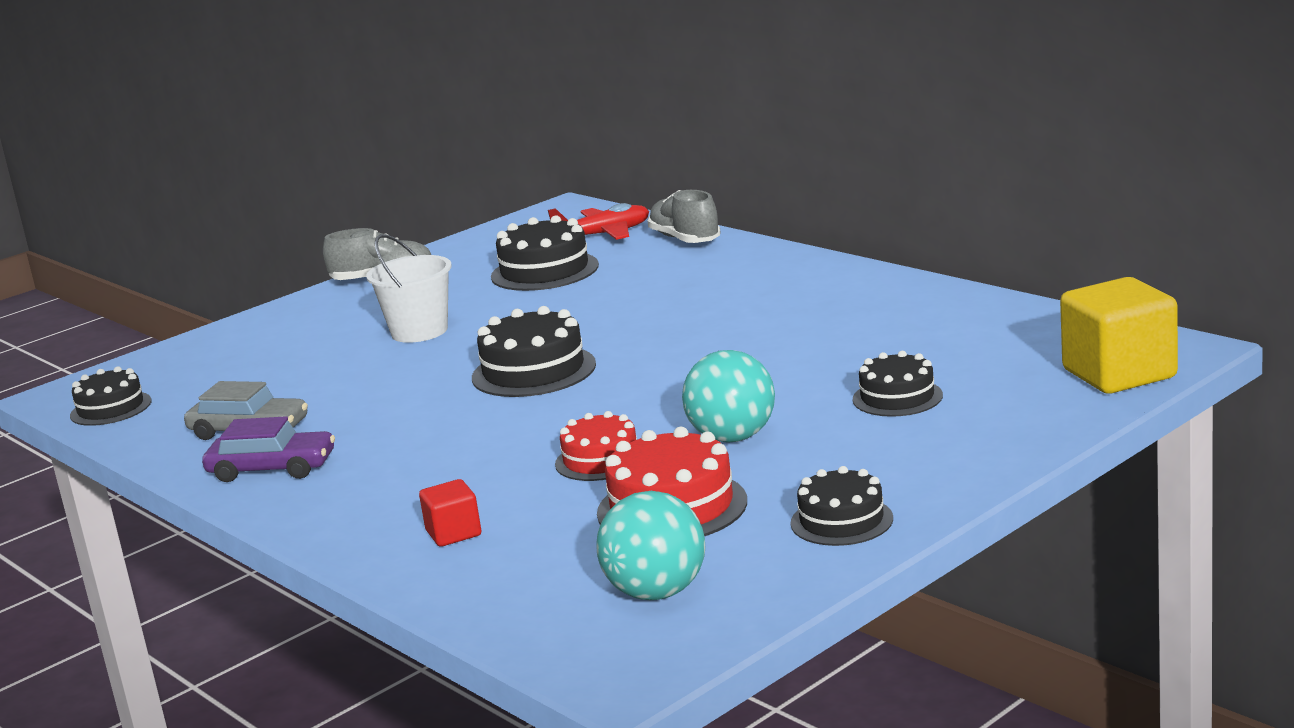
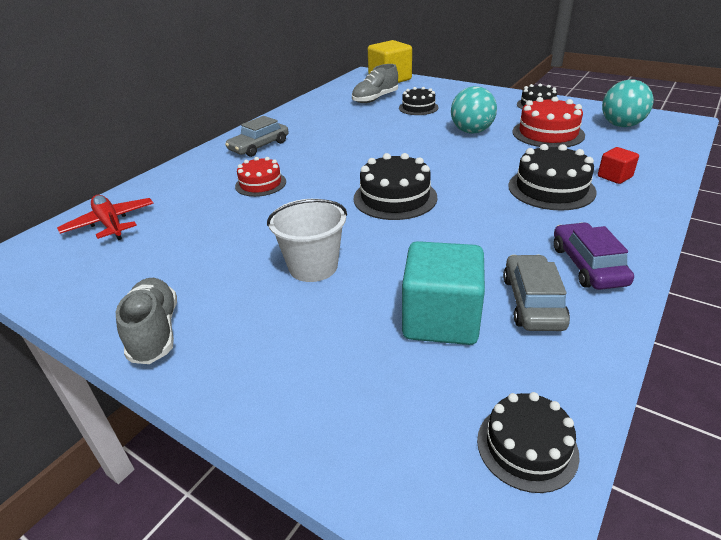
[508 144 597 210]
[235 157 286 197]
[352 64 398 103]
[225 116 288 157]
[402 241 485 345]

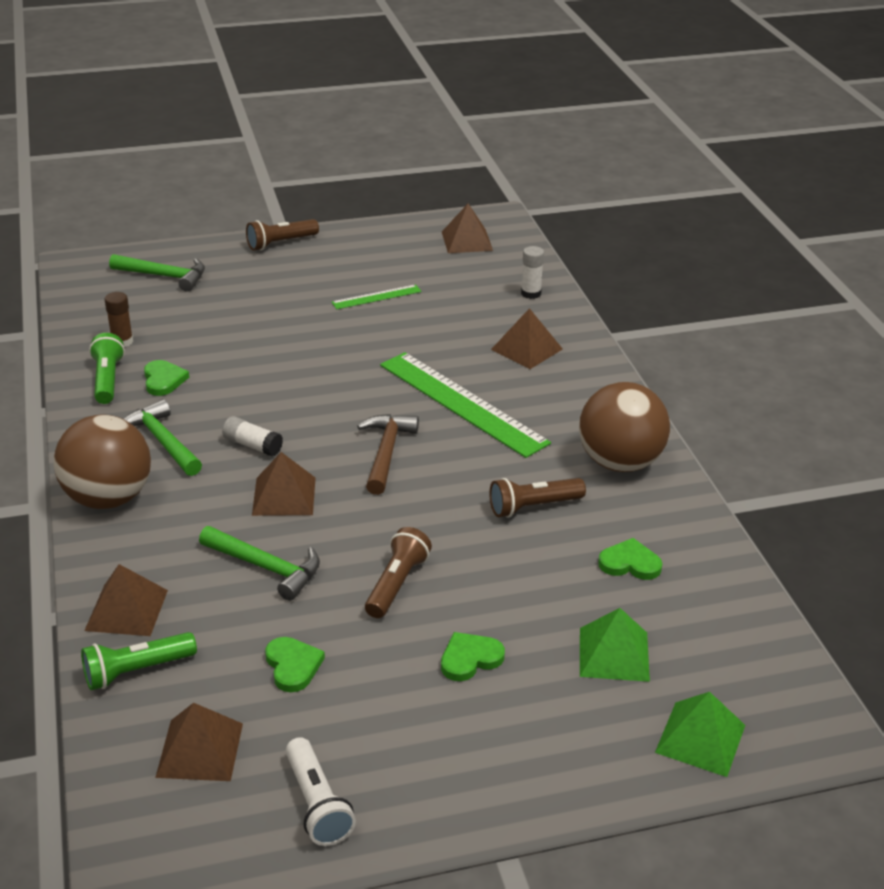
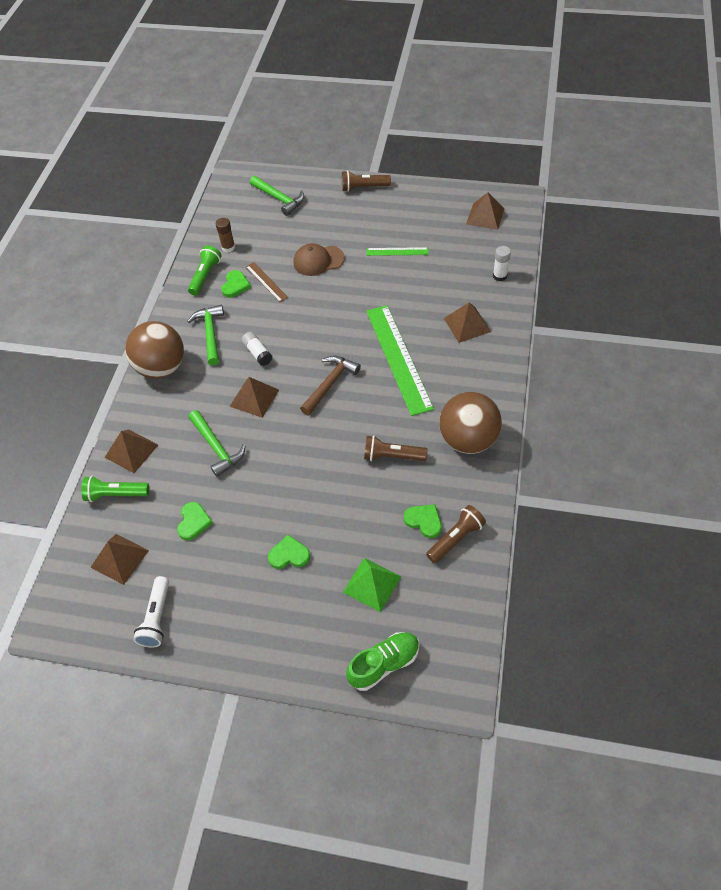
[426 505 486 563]
[346 632 420 691]
[246 262 288 302]
[293 243 345 276]

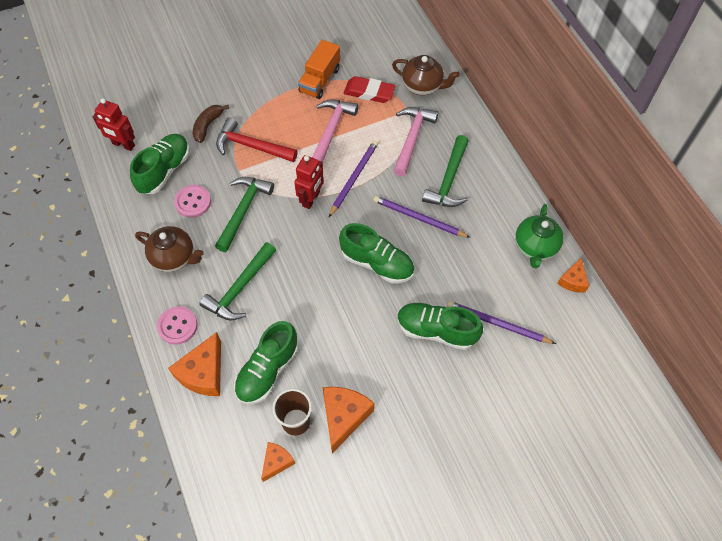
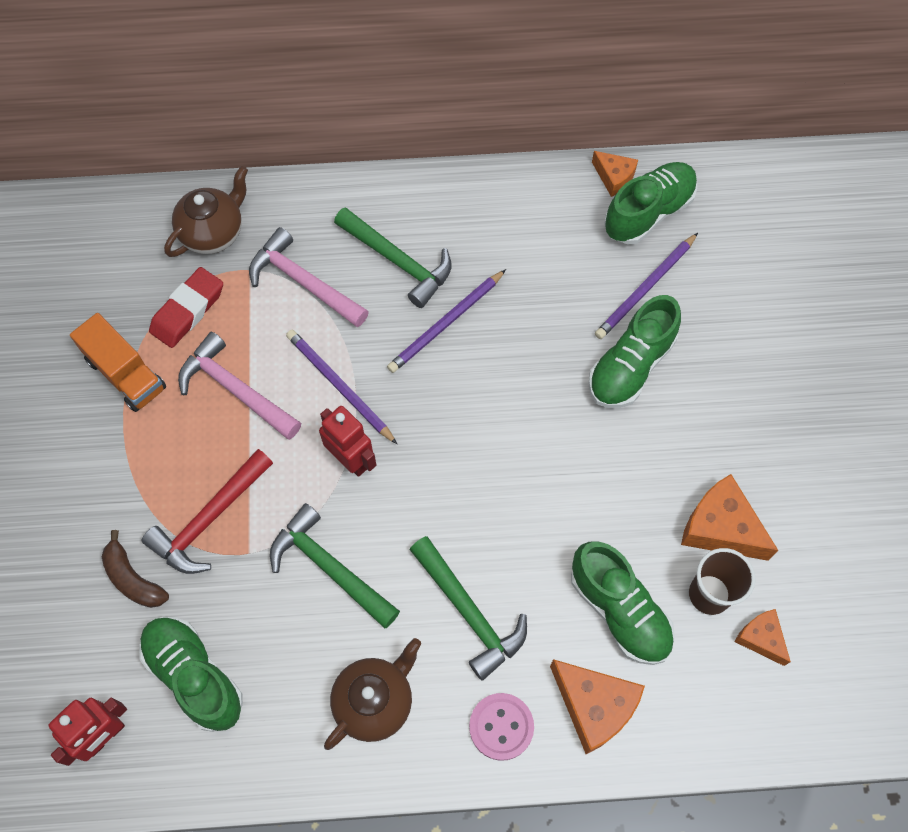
[174 185 211 218] (first image)
[604 162 697 244]
[515 204 563 268] (first image)

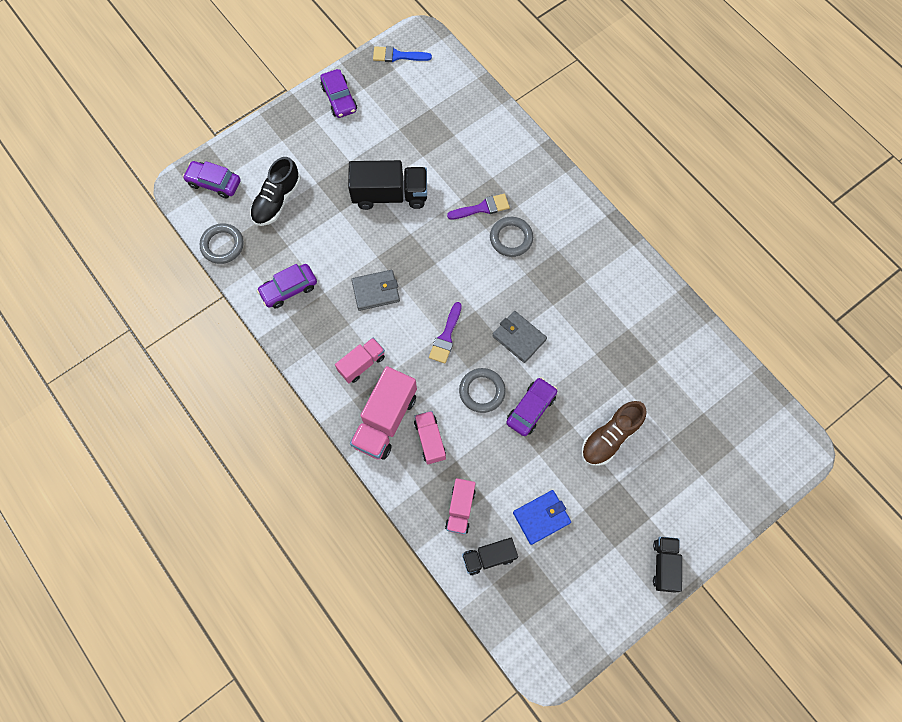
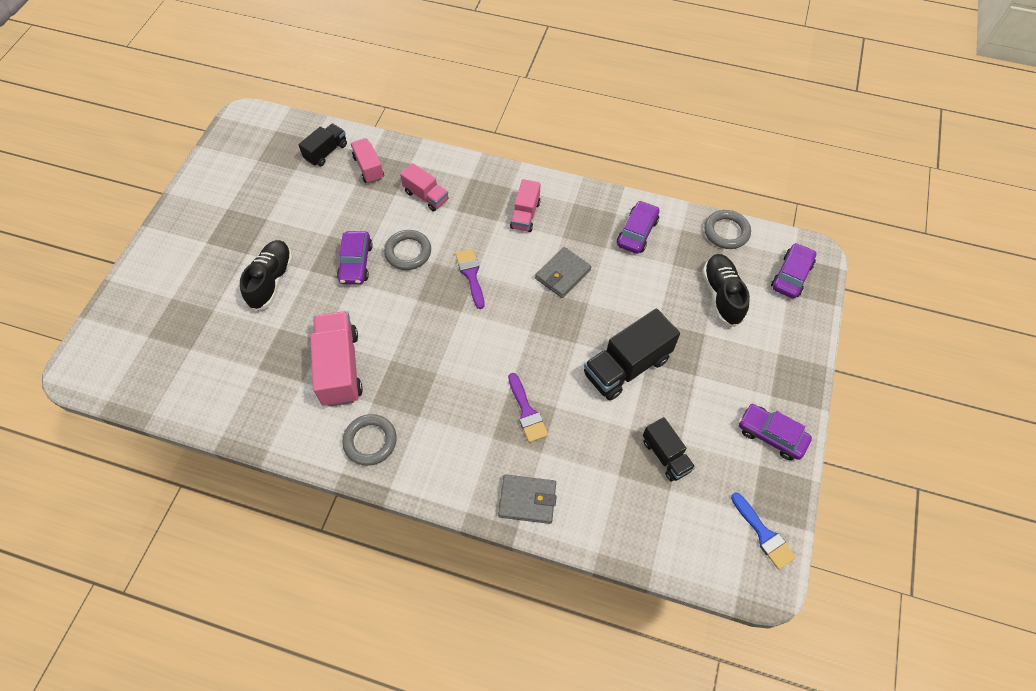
[771 243 816 299]
[310 311 363 407]
[731 492 796 570]
[508 373 548 443]
[342 414 397 466]
[498 474 557 524]
[513 490 571 545] (first image)
[240 240 293 311]
[643 417 695 482]

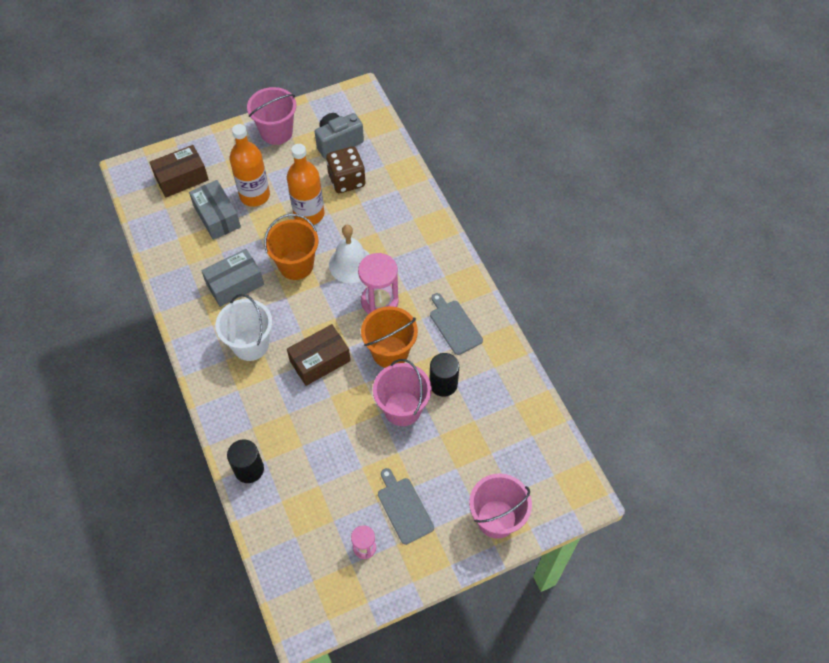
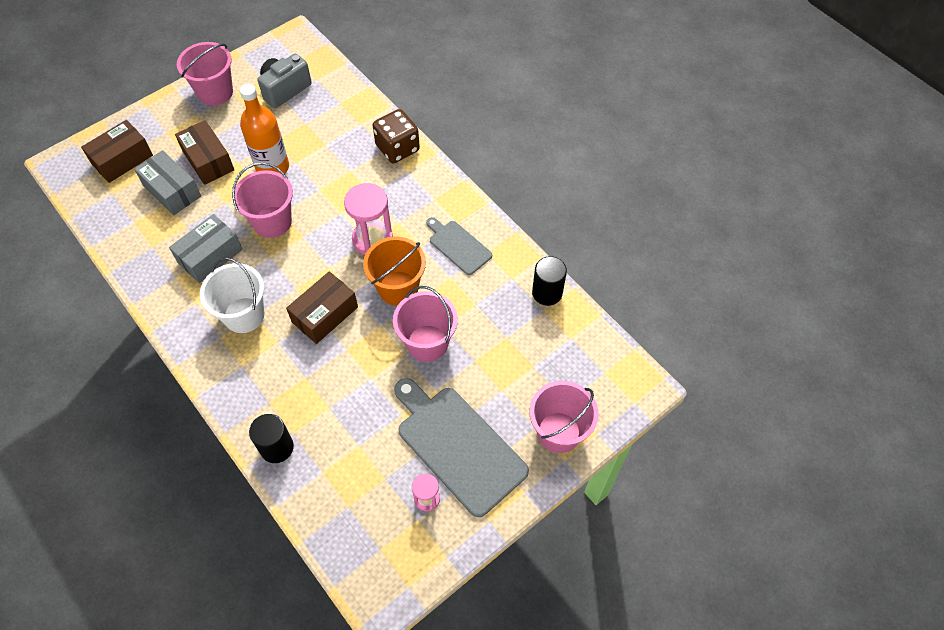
[175 120 234 185]
[232 162 293 238]
[373 109 420 163]
[329 225 370 283] (first image)
[394 378 529 517]
[532 256 567 306]

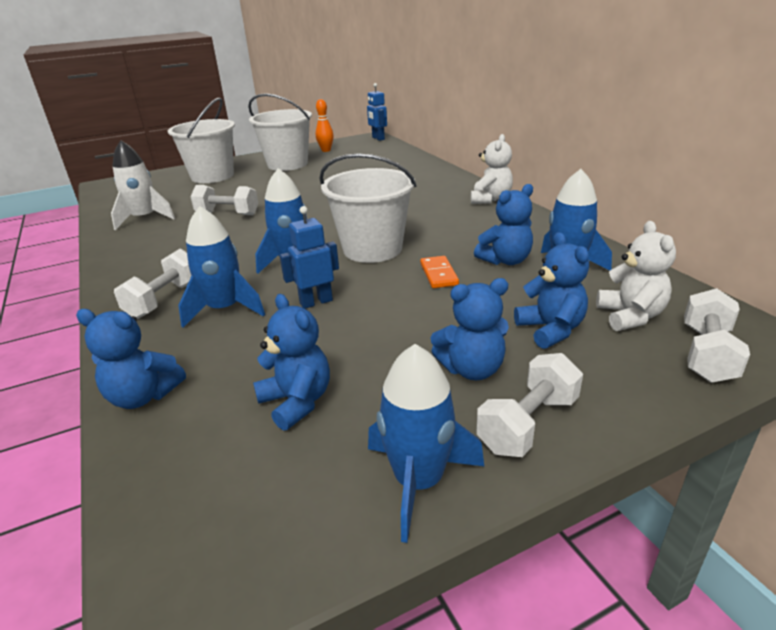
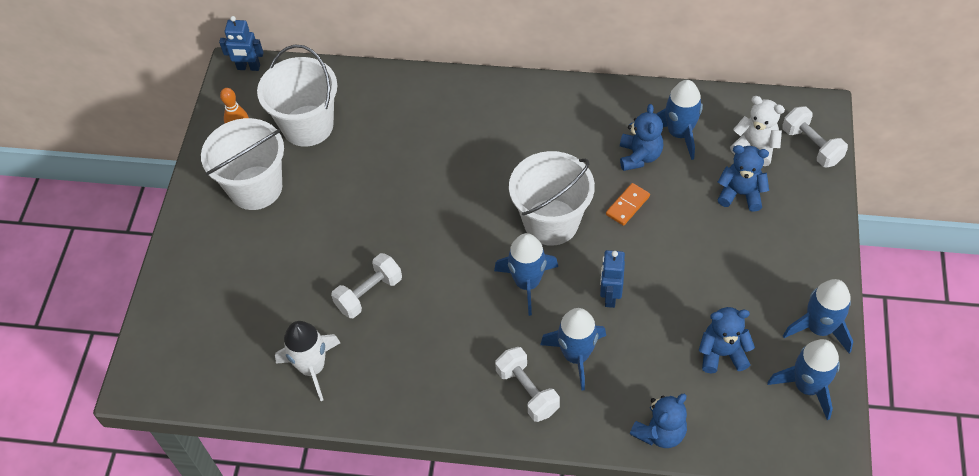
[257 45 337 147]
[606 183 650 226]
[431 278 509 380] (first image)
[471 134 513 204] (first image)
[476 353 583 457] (first image)
[768 339 840 420]

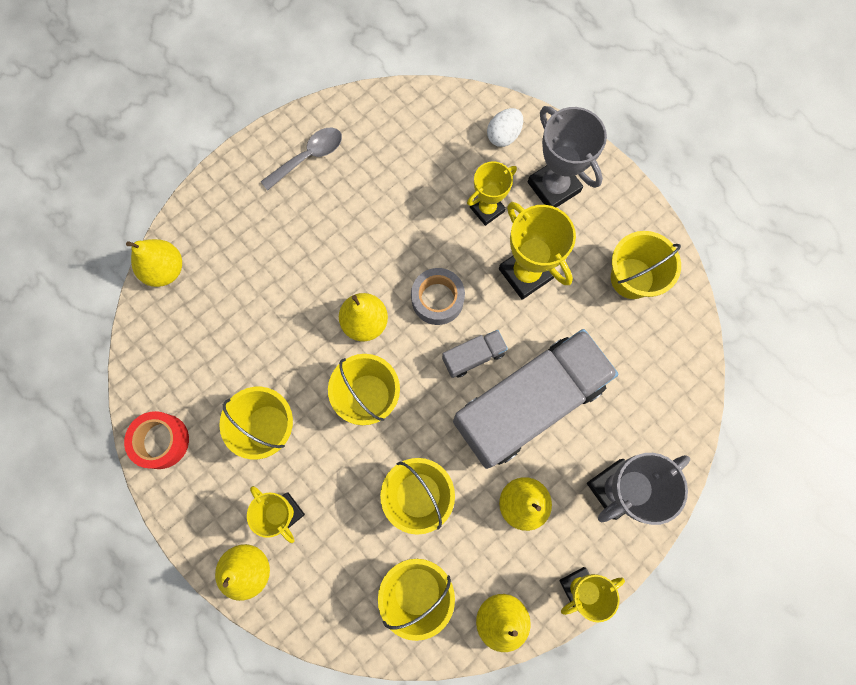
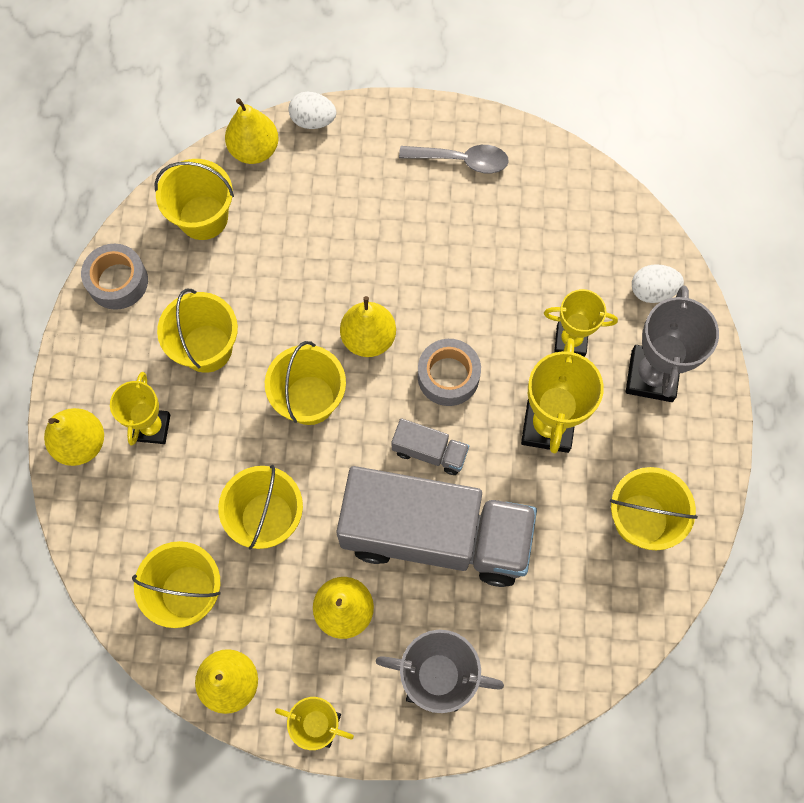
[81 244 148 310]
[155 159 234 240]
[289 92 336 129]

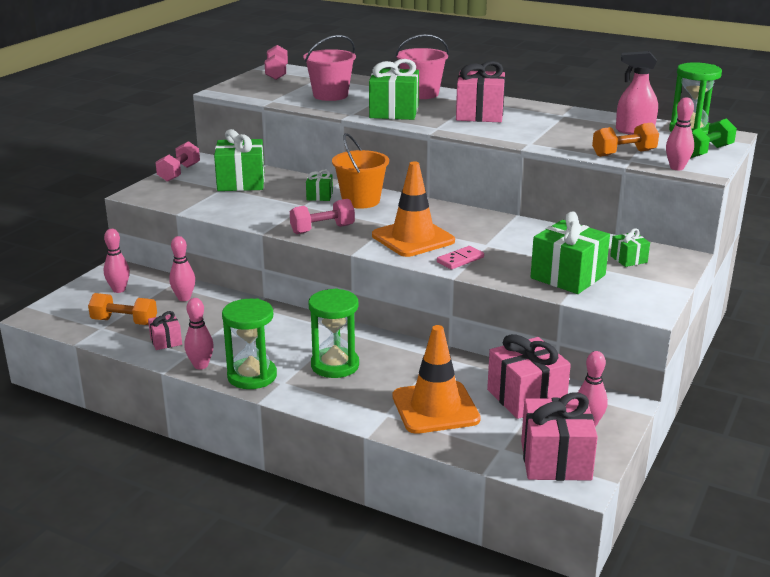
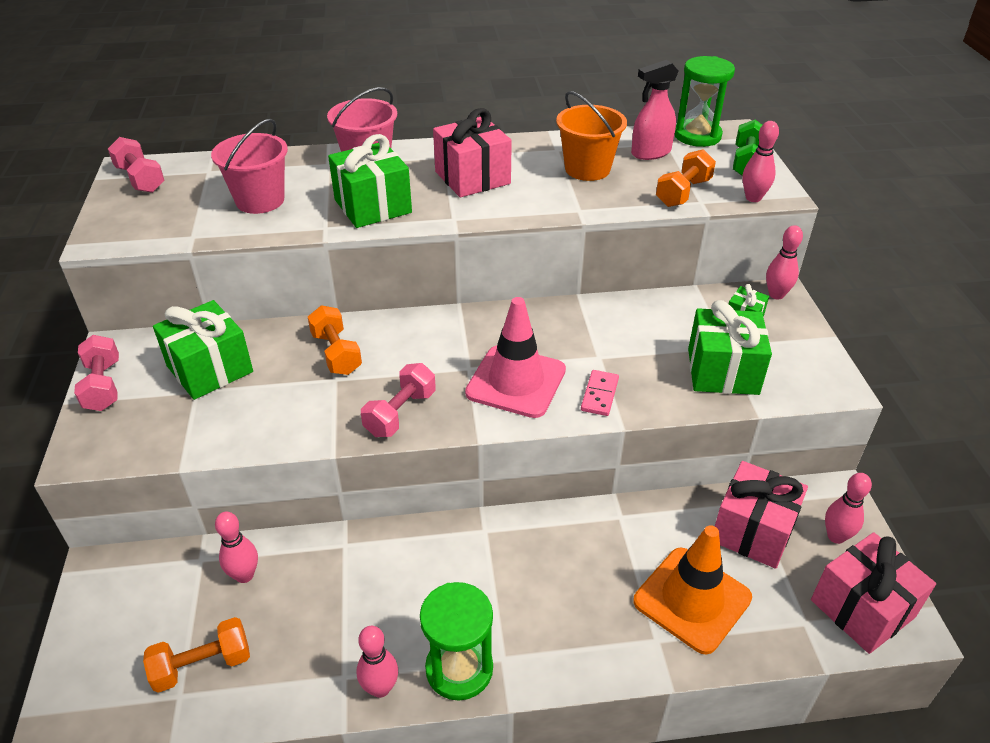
[766 225 803 299]
[148 311 182 350] (first image)
[308 305 362 375]
[309 288 359 378] (first image)
[556 91 627 181]
[465 297 566 418]

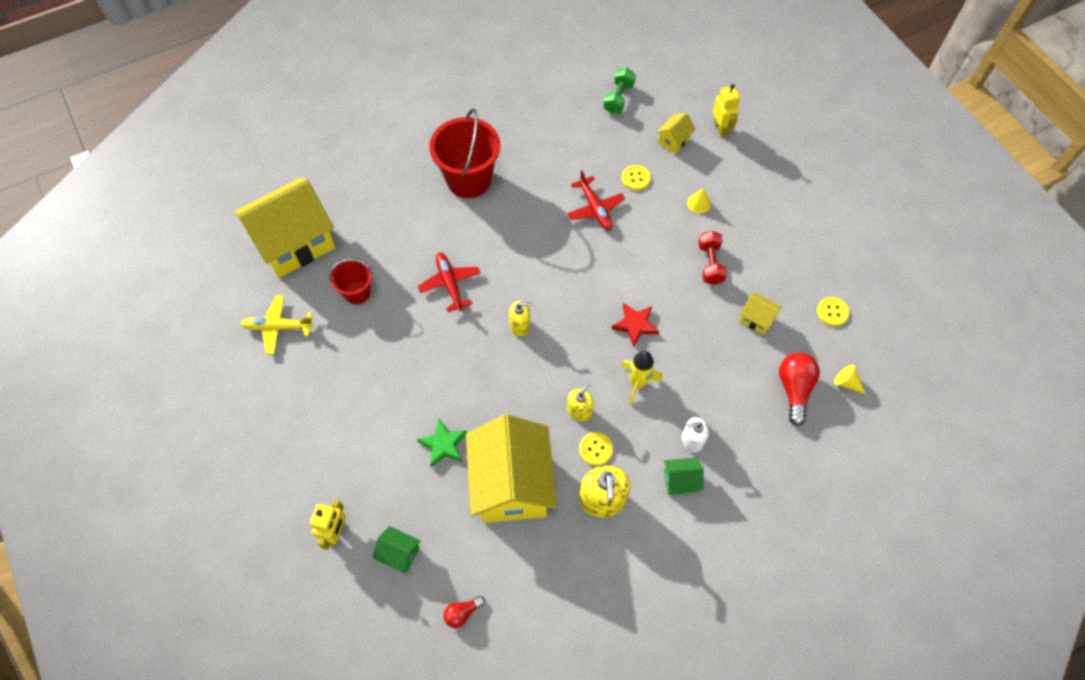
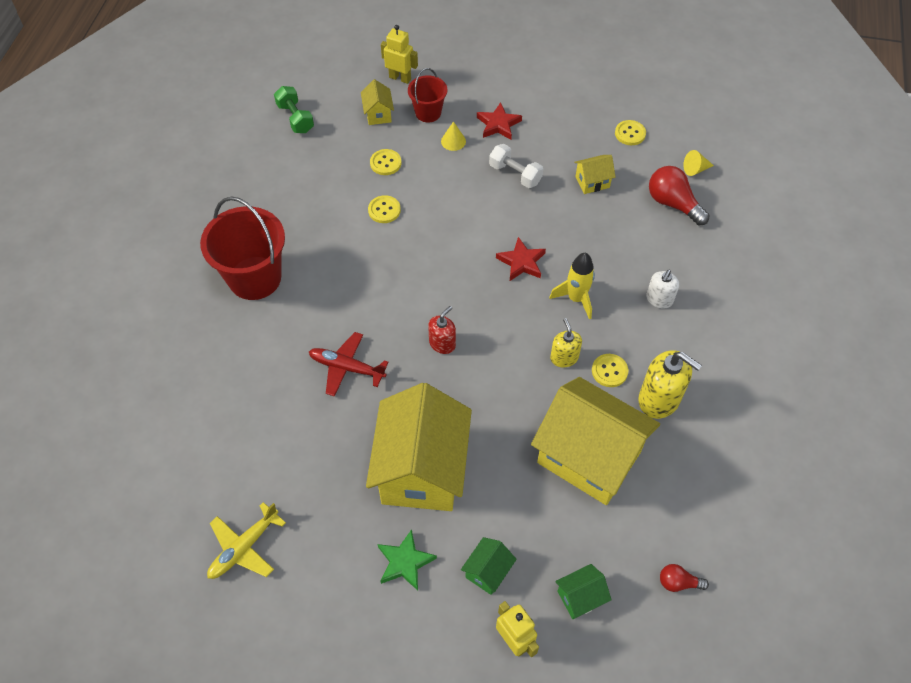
[366 383 472 511]
[408 68 447 122]
[377 529 437 591]
[660 564 709 592]
[428 306 456 354]
[368 195 401 223]
[461 537 517 595]
[489 144 543 188]
[477 102 522 140]

